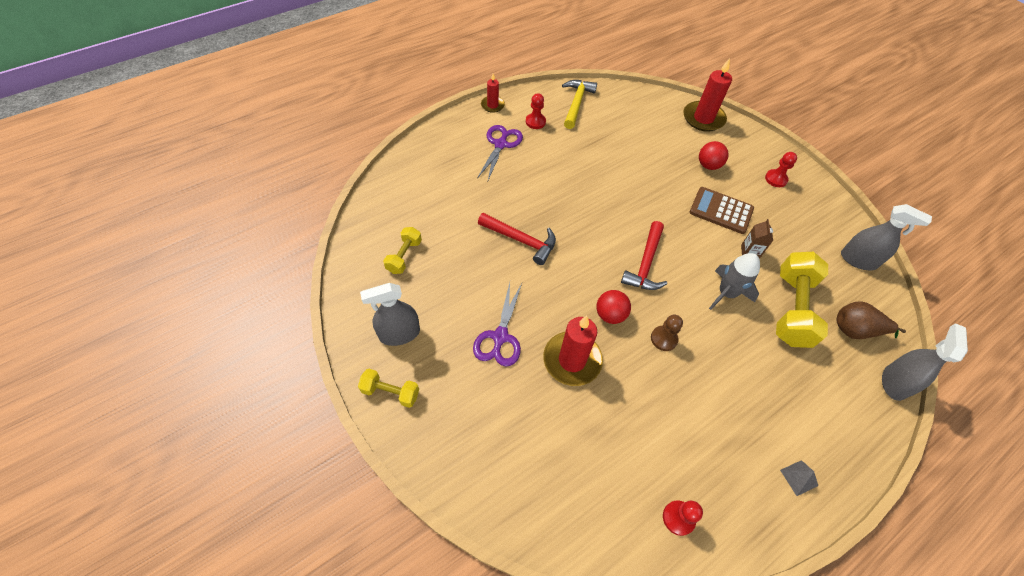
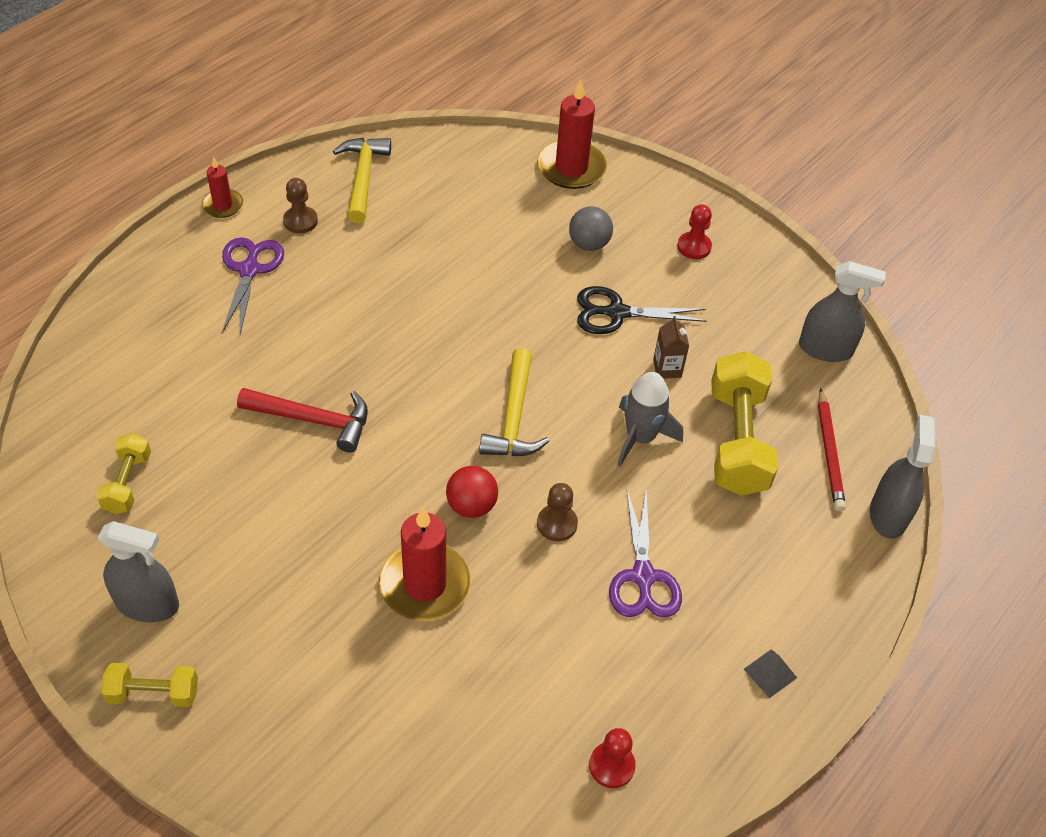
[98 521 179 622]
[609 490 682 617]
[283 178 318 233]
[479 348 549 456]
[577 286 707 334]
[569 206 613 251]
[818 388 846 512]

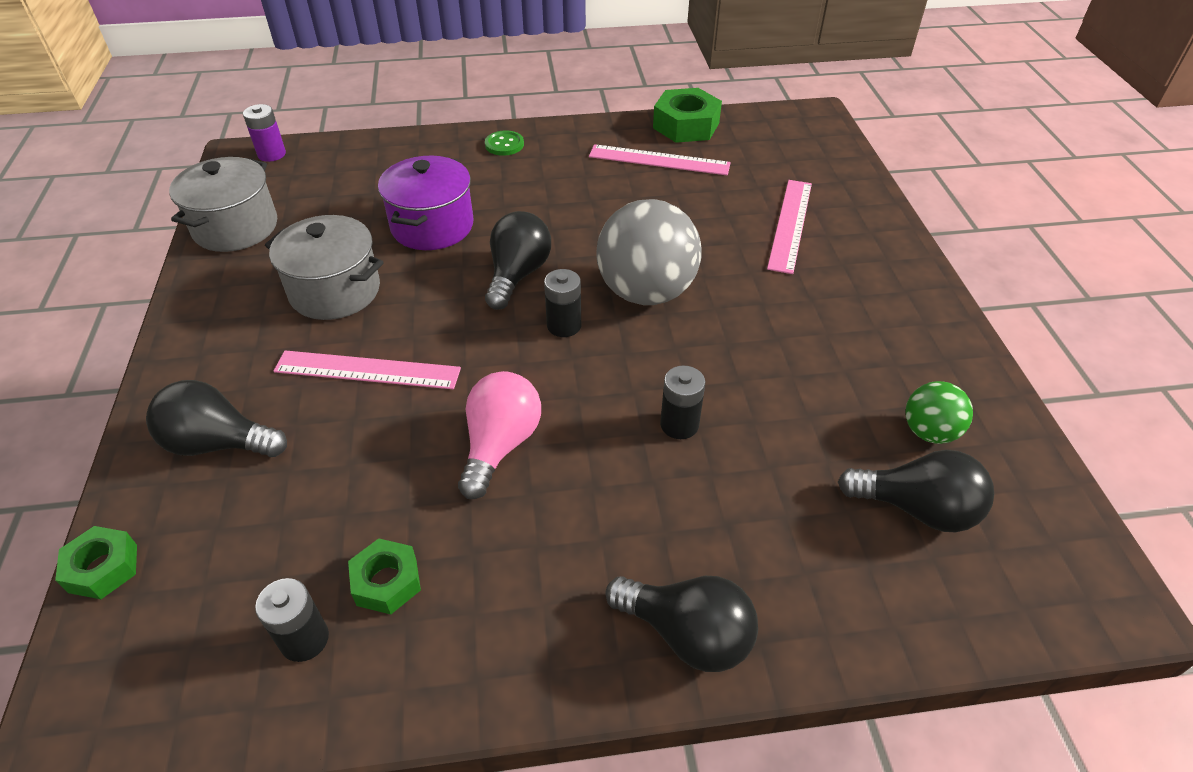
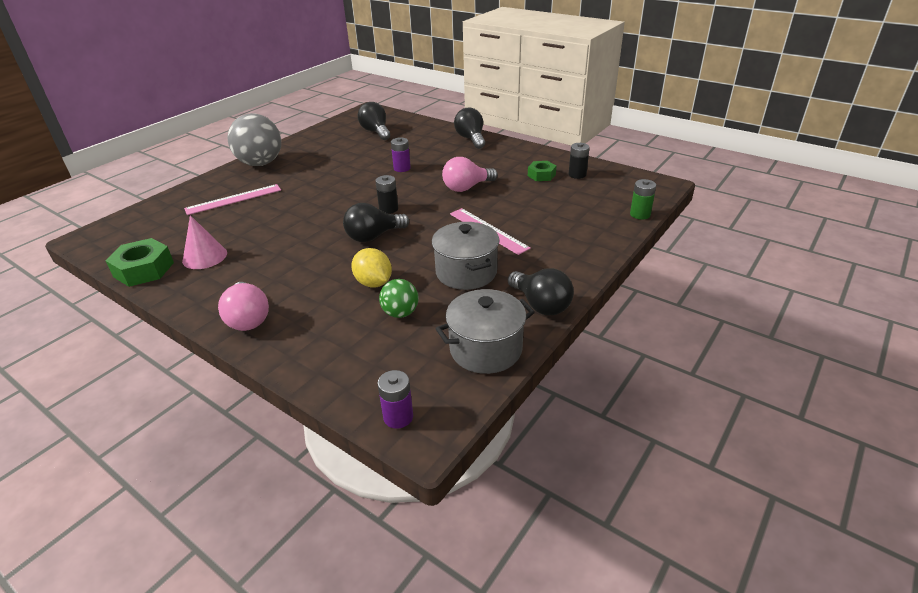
[630 179 656 220]
[508 268 574 316]
[351 248 392 287]
[218 282 269 331]
[182 215 227 269]
[227 113 281 166]
[391 137 411 172]
[379 279 419 318]

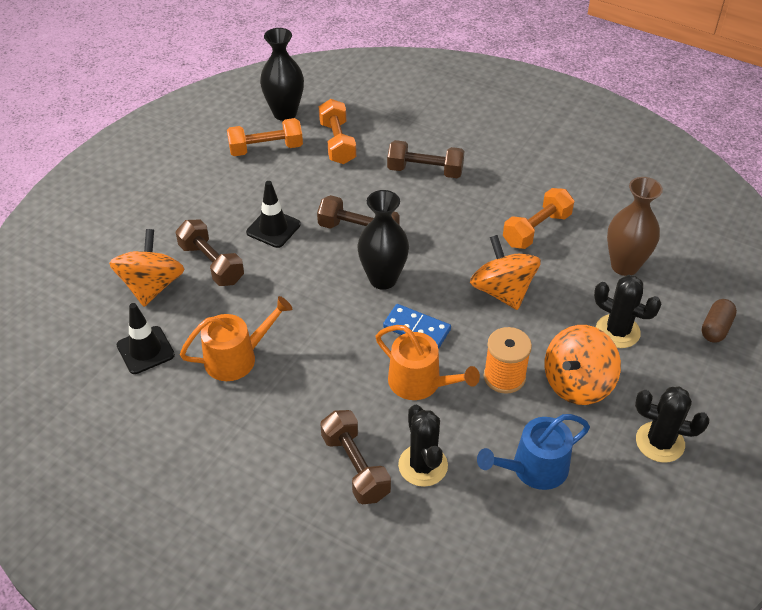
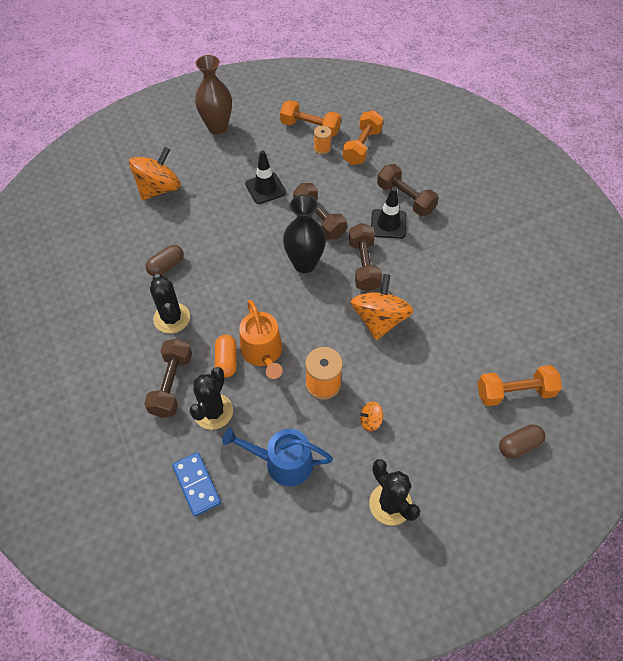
[371 187 406 239]
[349 223 382 291]
[145 245 184 276]
[260 28 304 121] (first image)
[172 452 221 517]
[478 365 562 406]
[360 402 383 432]
[150 274 190 333]
[195 55 232 134]
[215 335 237 377]
[314 126 331 154]

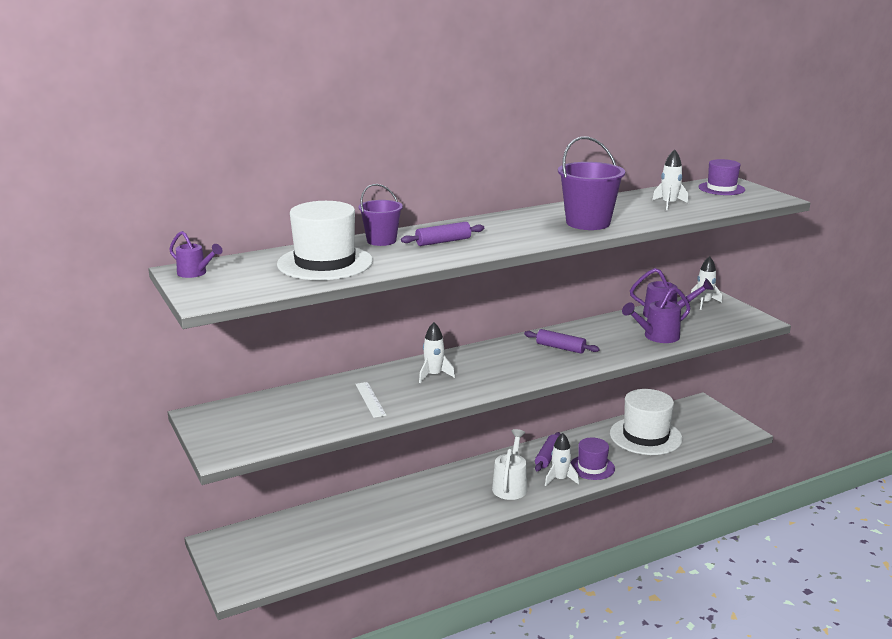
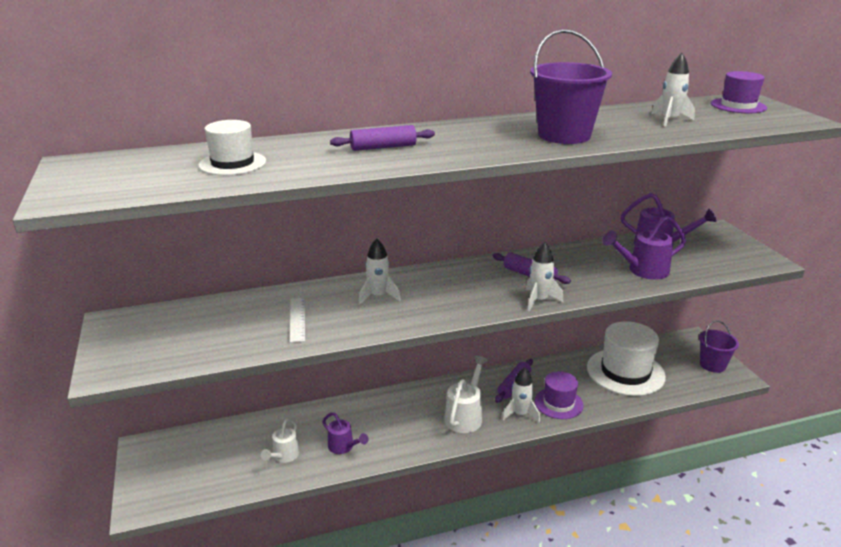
[323 412 369 454]
[198 120 266 175]
[699 320 739 373]
[526 242 563 311]
[261 418 299 463]

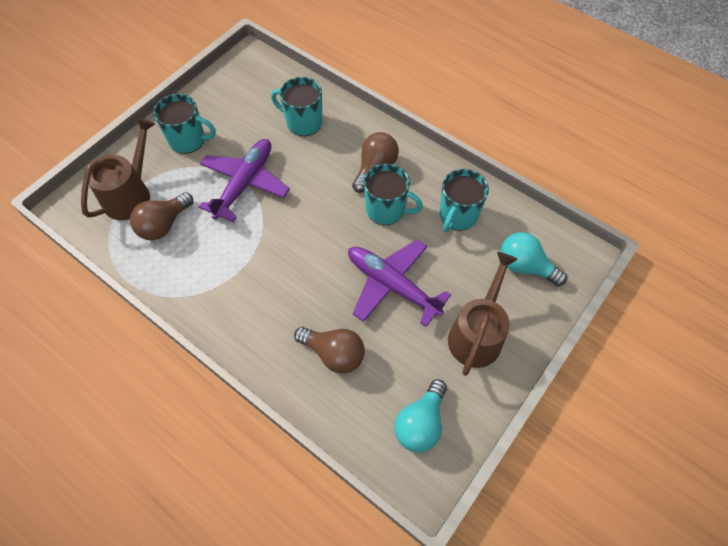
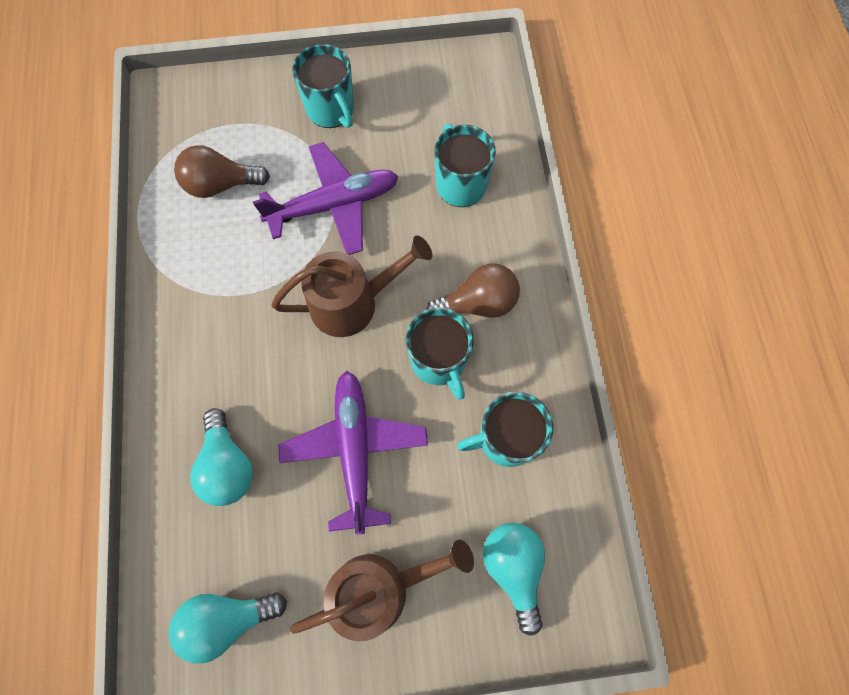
[271 235 432 337]
[190 408 253 506]

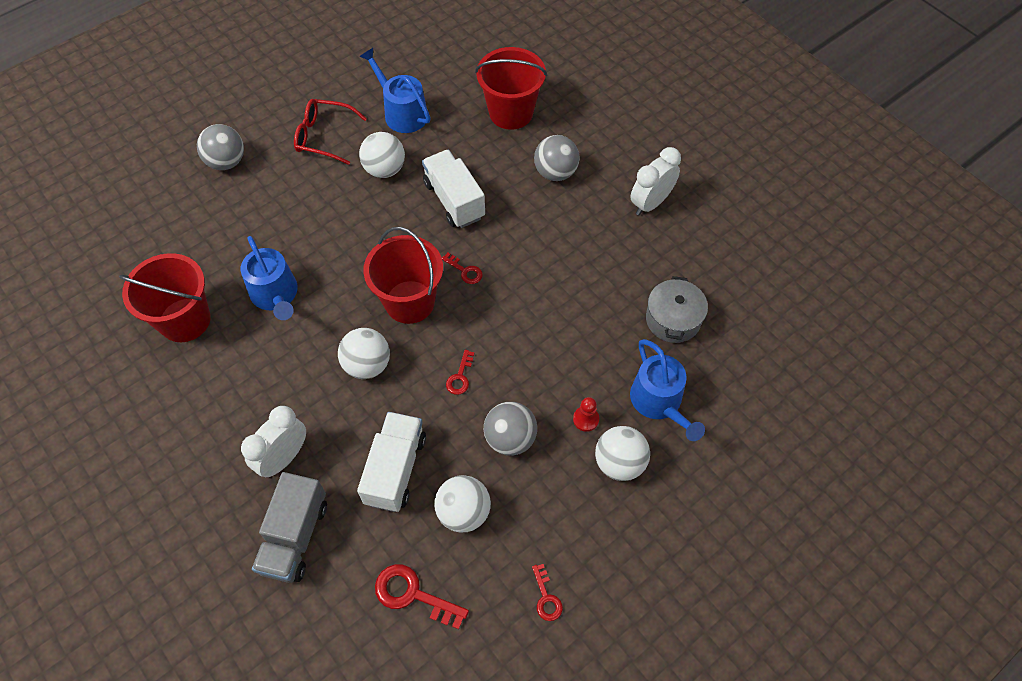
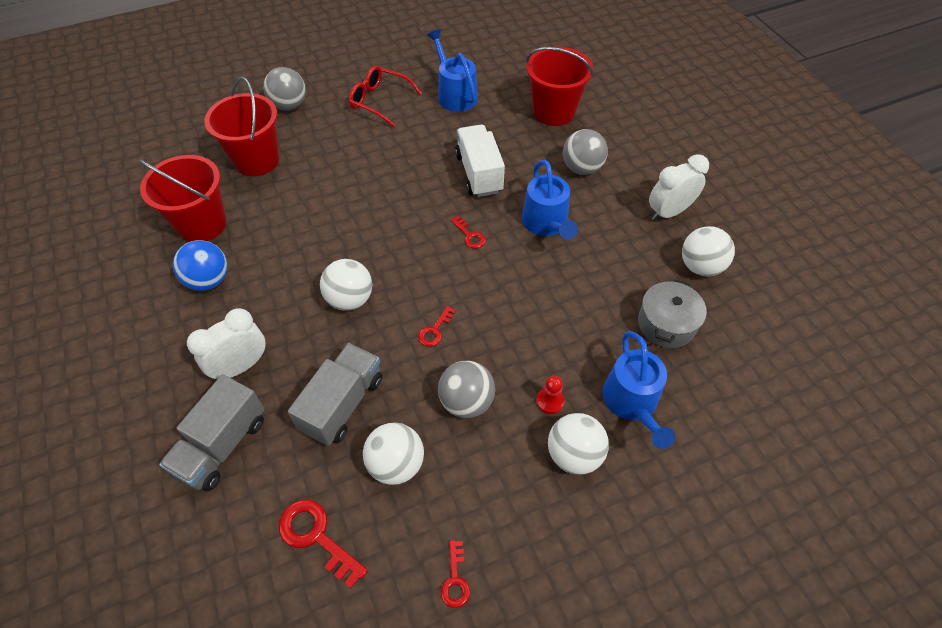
[522 160 578 240]
[288 343 383 446]
[682 226 735 276]
[204 77 279 176]
[173 240 228 291]

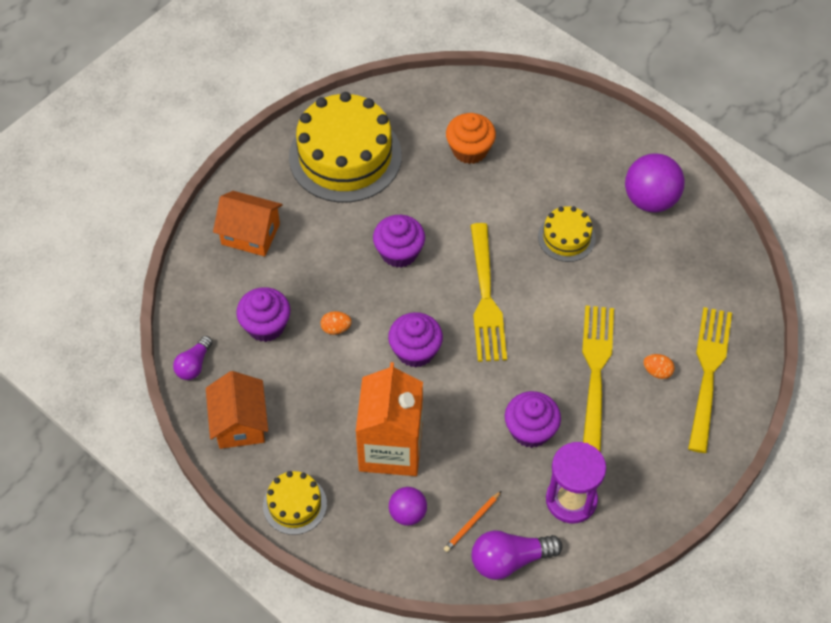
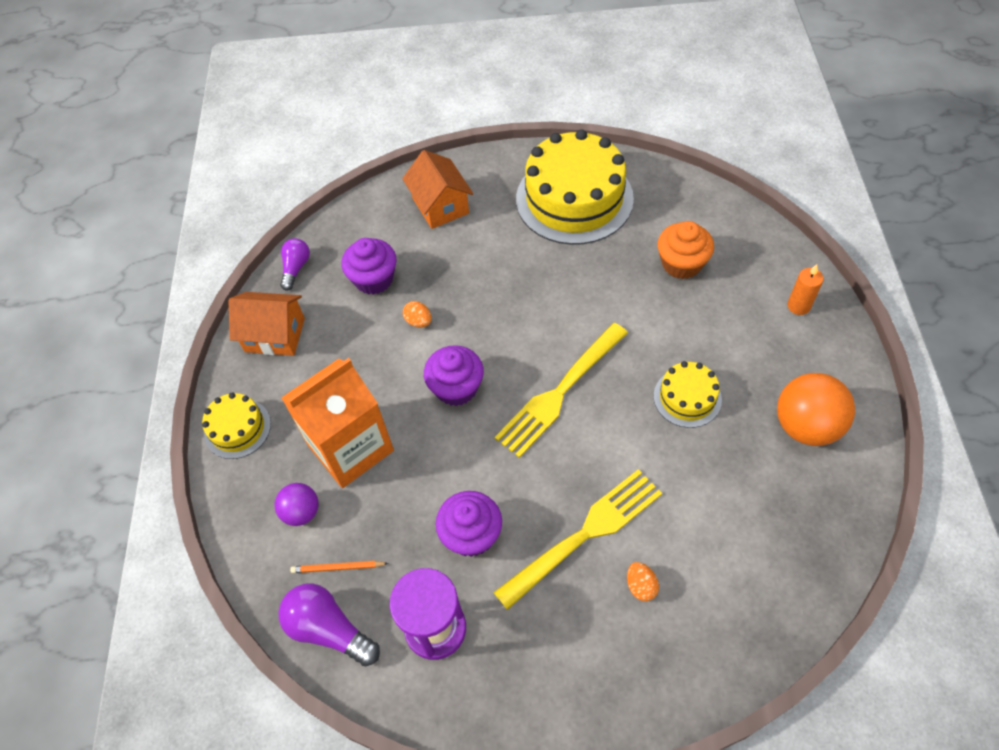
[280 238 310 291]
[228 292 305 356]
[373 215 425 268] (first image)
[777 373 855 446]
[688 307 732 453] (first image)
[787 264 824 315]

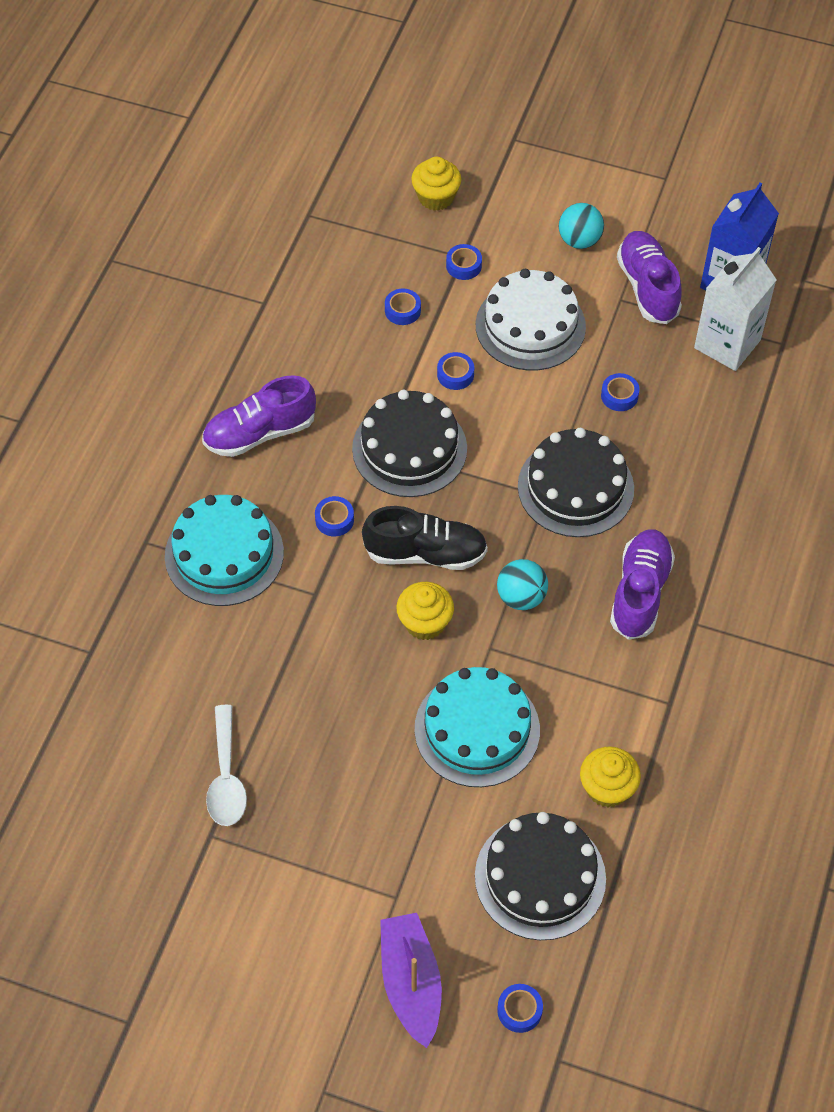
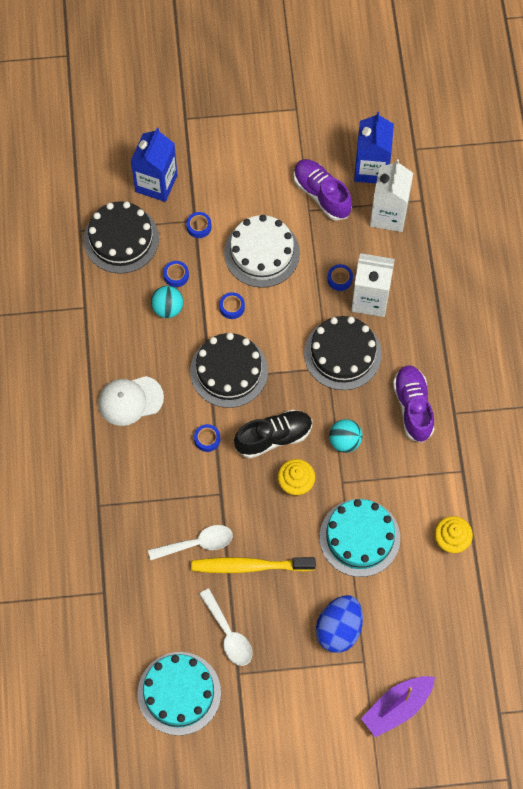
[137 652 221 736]
[98 376 164 426]
[361 676 435 738]
[131 128 177 202]
[83 201 159 274]
[497 984 543 1033] (first image)
[151 286 183 318]
[148 525 233 560]
[191 557 316 573]
[316 595 363 653]
[351 253 395 317]

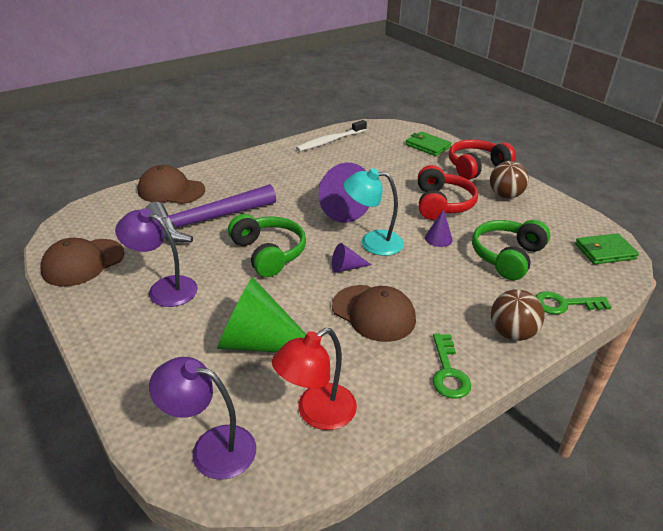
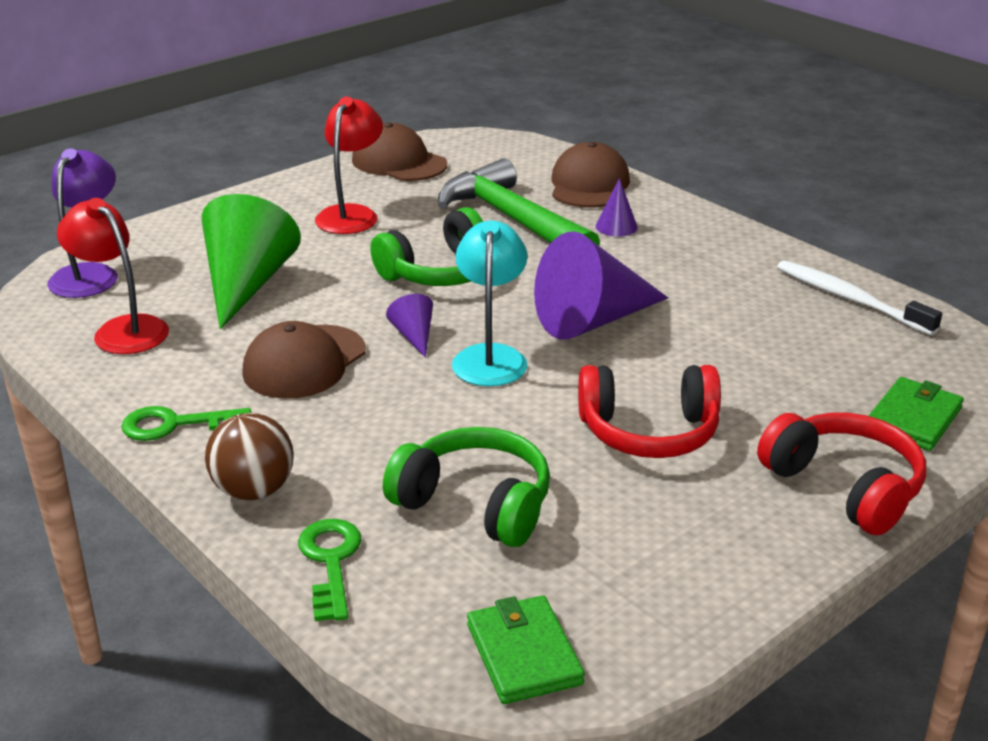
[315 97 383 234]
[438 158 600 246]
[596 178 638 237]
[490 161 529 199] (first image)

